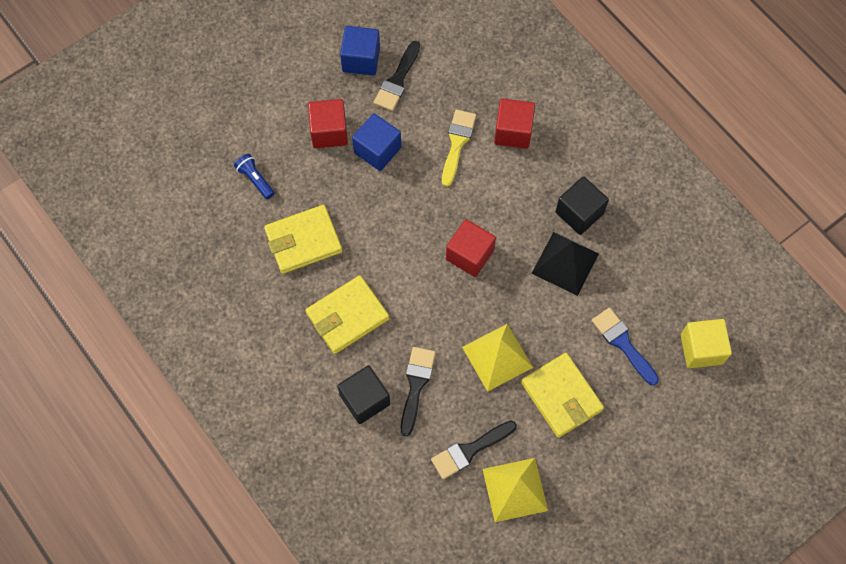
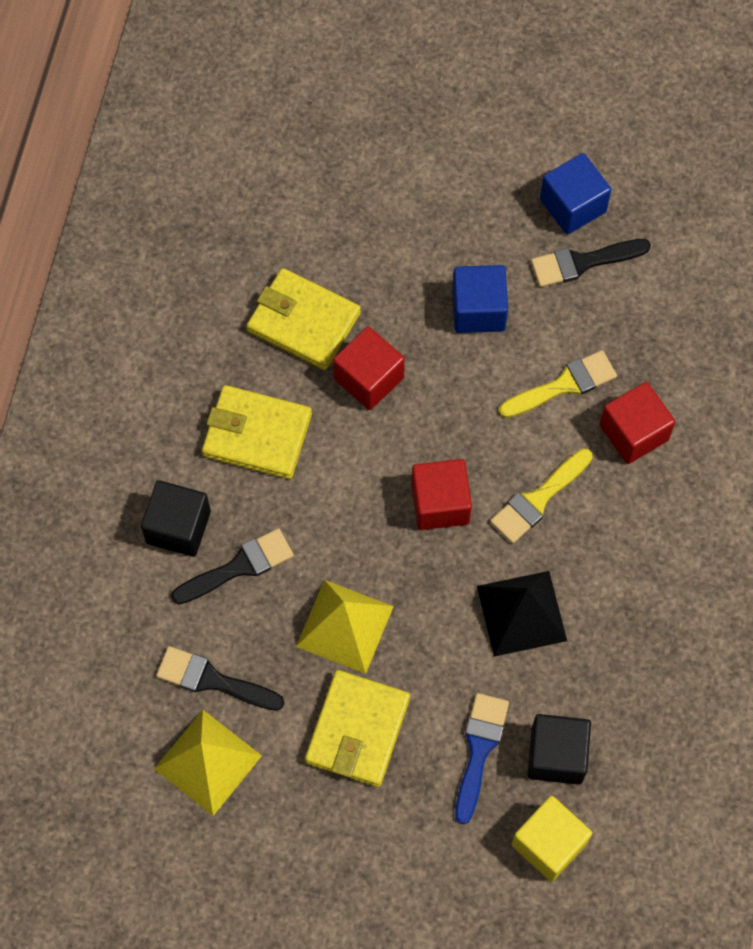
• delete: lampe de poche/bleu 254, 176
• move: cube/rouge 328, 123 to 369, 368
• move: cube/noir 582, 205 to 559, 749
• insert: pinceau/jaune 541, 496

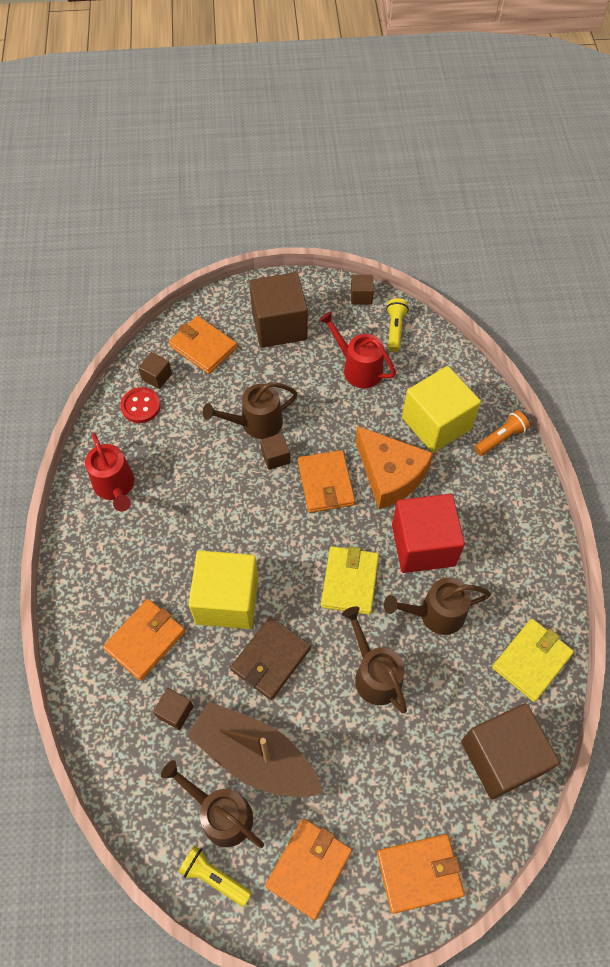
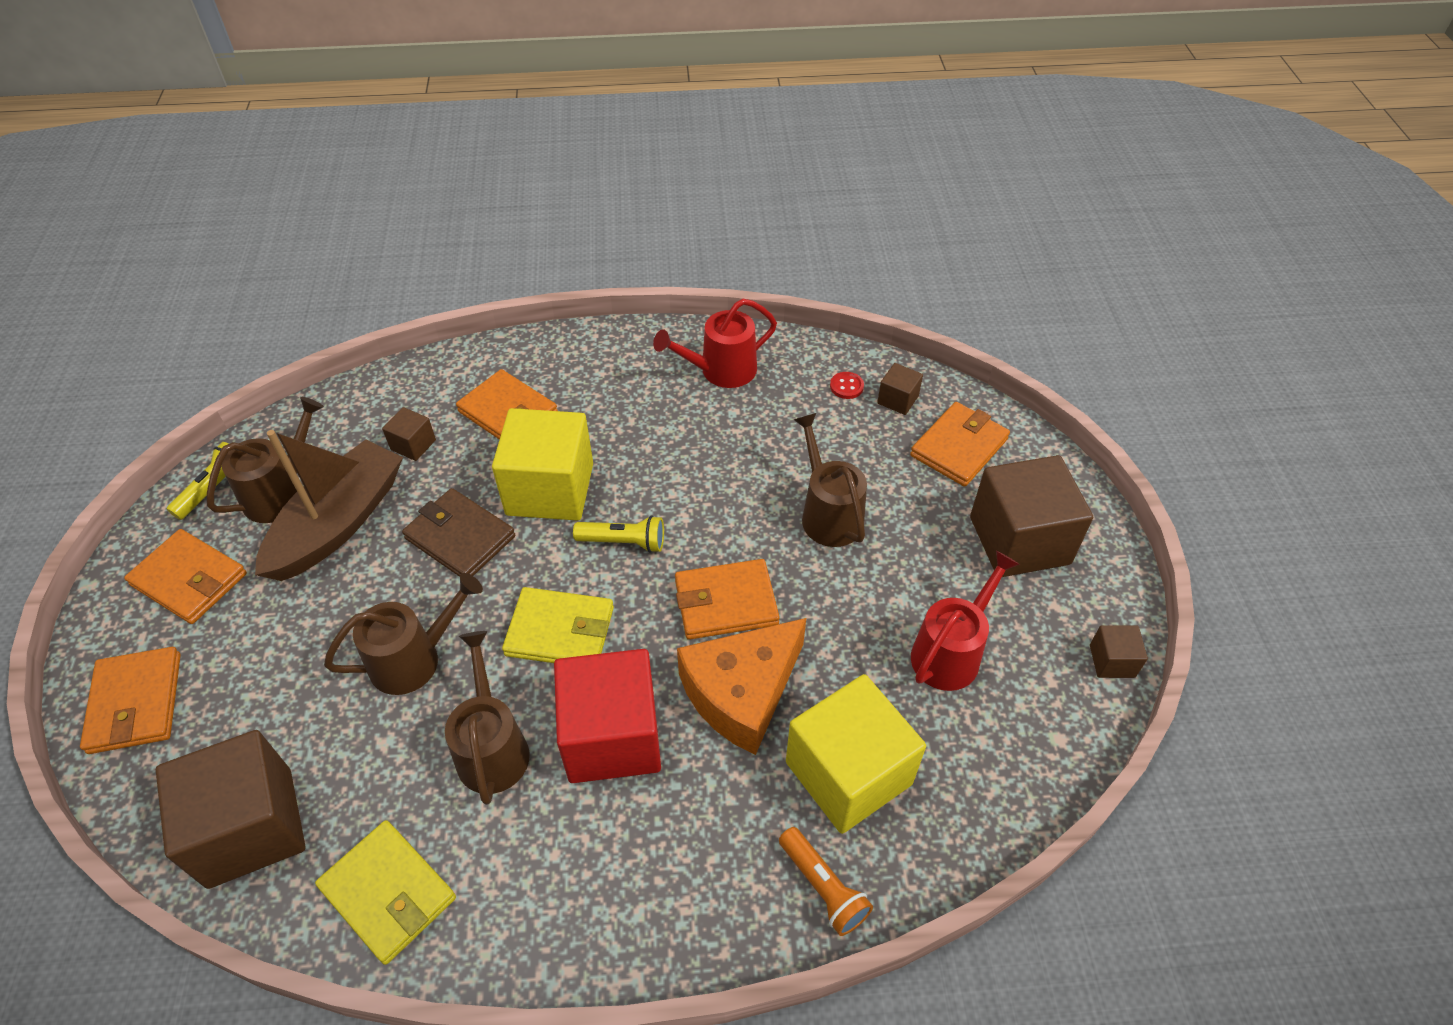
• resize: bouton/rouge 140, 405 = 847, 385 x0.62
• delete: cube/marron 275, 451
• move: lampe de poche/jaune 397, 325 to 618, 534

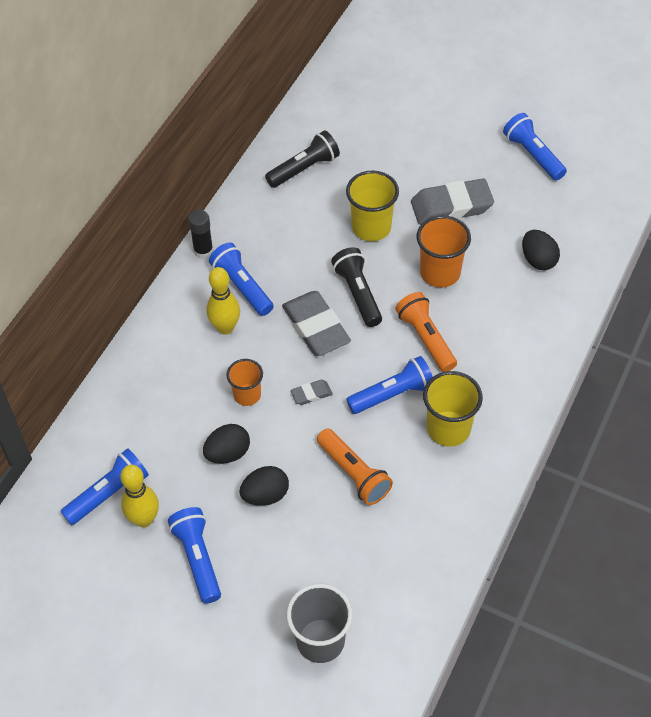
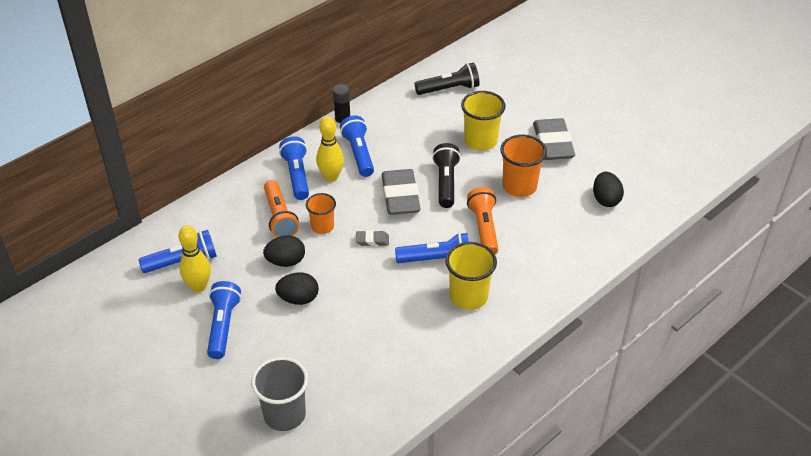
• move: lampe de poche/orange 355, 467 to 281, 208
• rotate: gomme/gris 452, 201 = 554, 139 75 degrees clockwise
• move: lampe de poche/bleu 535, 147 to 294, 168

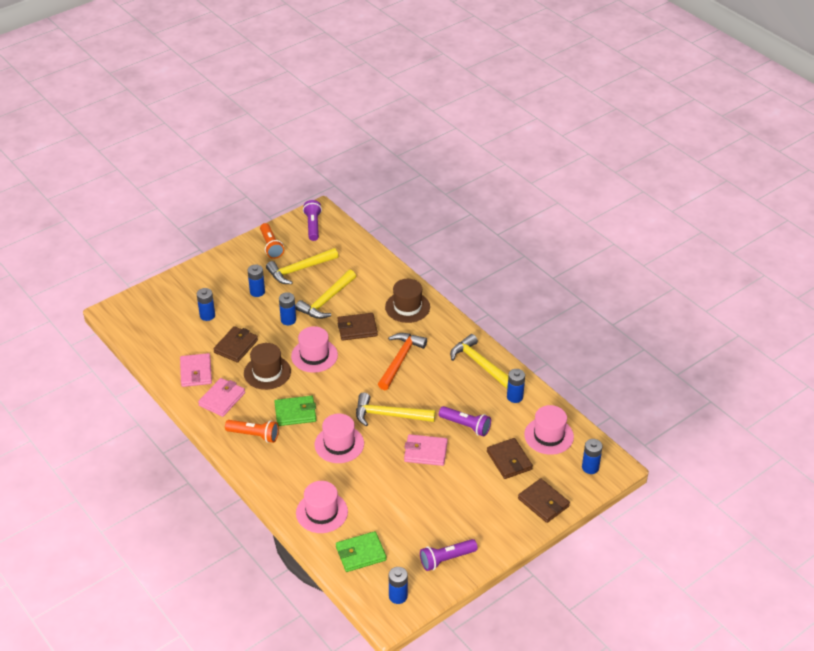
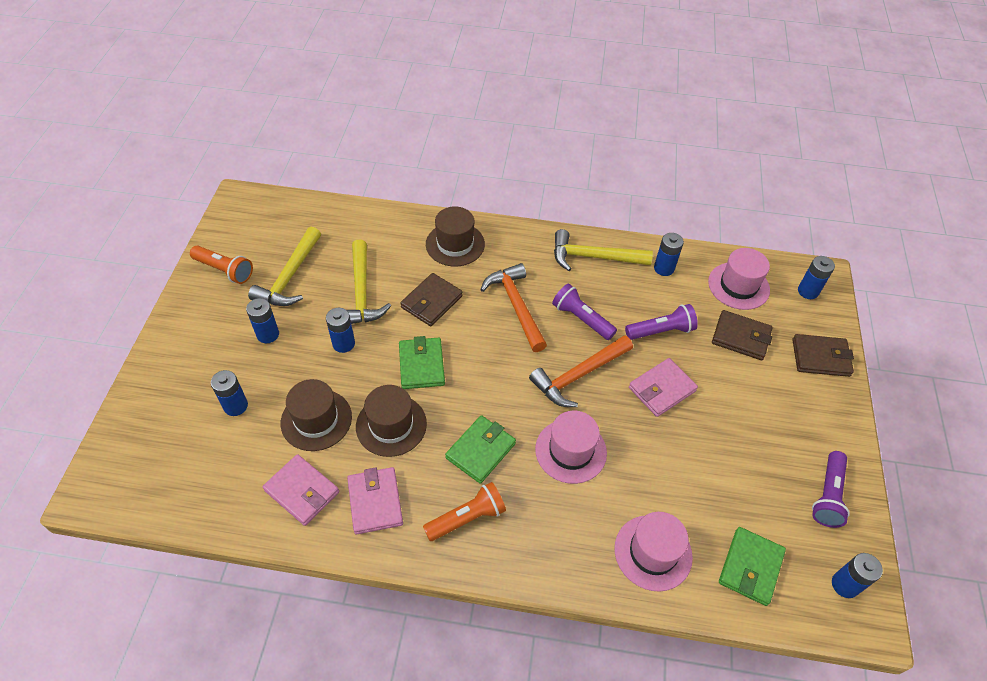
• replace: portefeuille/marron 235, 344 to chapeau/marron 316, 415
• replace: chapeau/rose 314, 349 to portefeuille/vert 422, 362
• move: lampe de poche/violet 312, 220 to 584, 312
• recolor: marteau/jaune 395, 409 to marteau/orange 581, 371

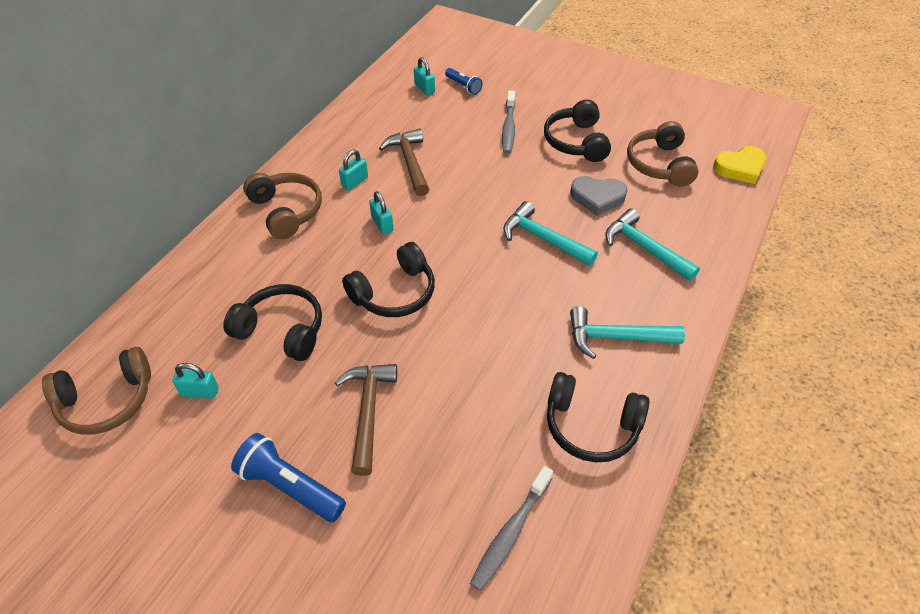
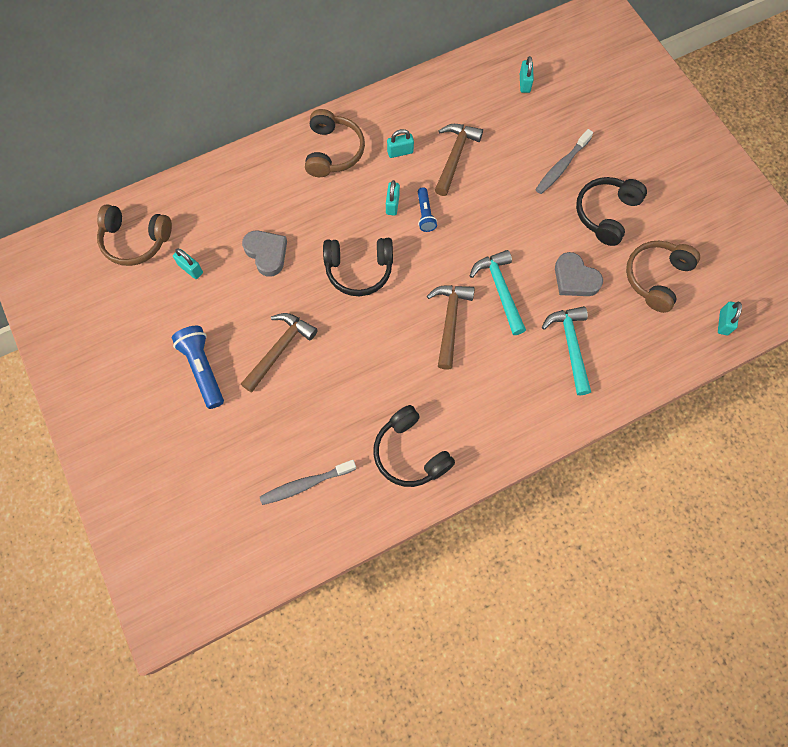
• replace: casque audio/noir 272, 322 to cœur/gris 264, 254
• move: lampe de poche/bleu 463, 81 to 427, 209
• delete: marteau/turquoise 627, 332
• replace: cœur/jaune 739, 165 to cadenas/turquoise 730, 318
• insert: marteau/marron 451, 327

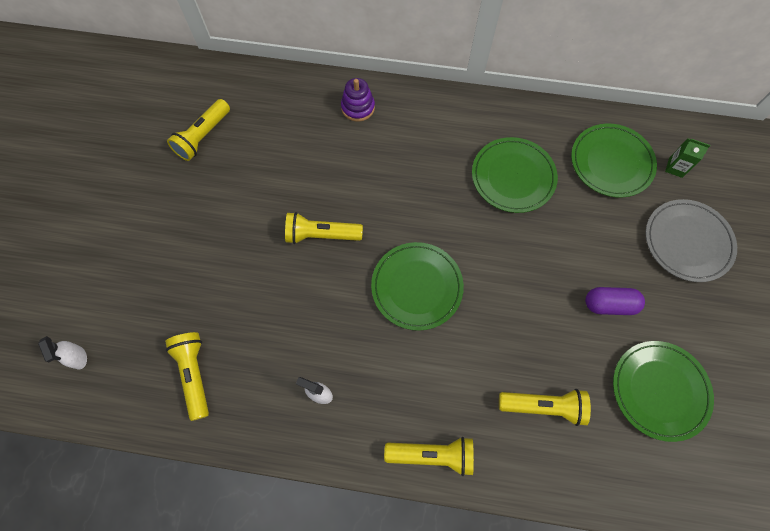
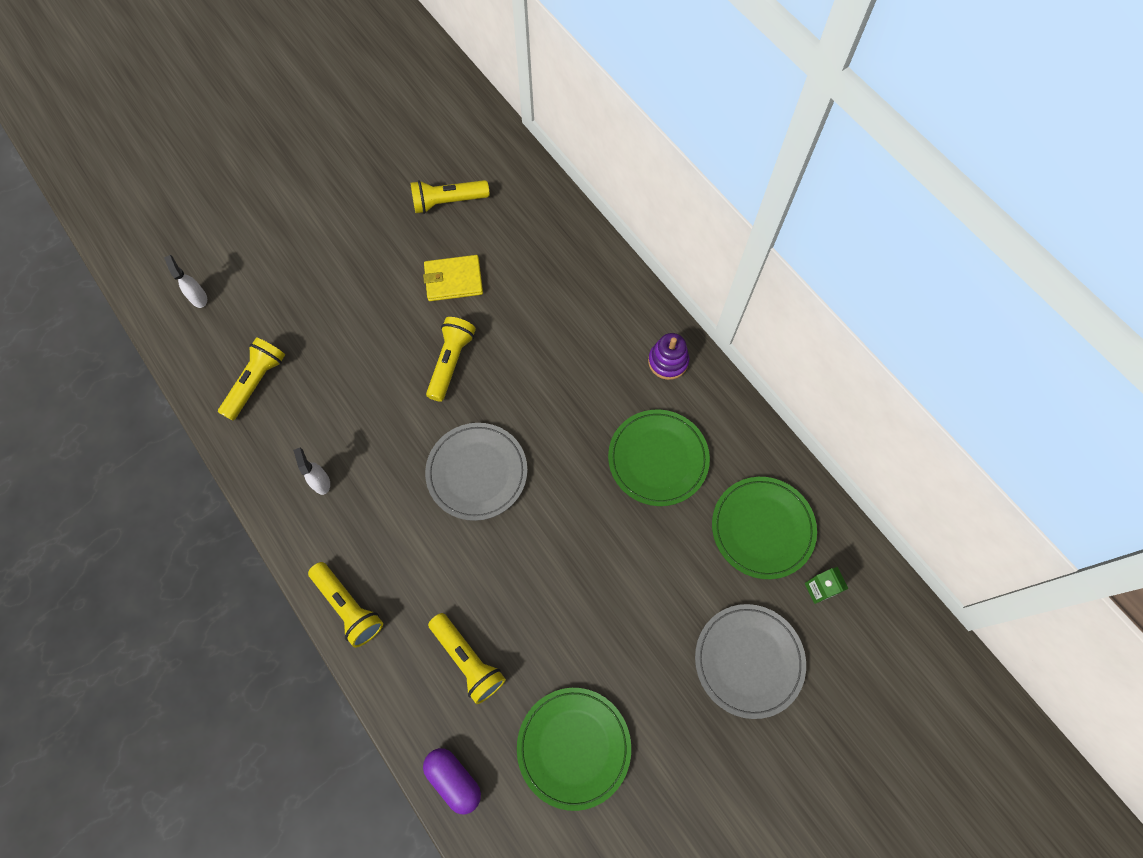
• rotate: vaporisateur/blanc 62, 352 = 185, 281 135 degrees clockwise
• rotate: lampe de poche/jaune 324, 228 = 451, 359 60 degrees clockwise
• move: jouet à empiler/violet 358, 100 to 668, 356
• recolor: assiette/vert 417, 286 to assiette/gris 476, 472
• move: gélule/violet 615, 301 to 452, 781
• insert: portefeuille/jaune 453, 278

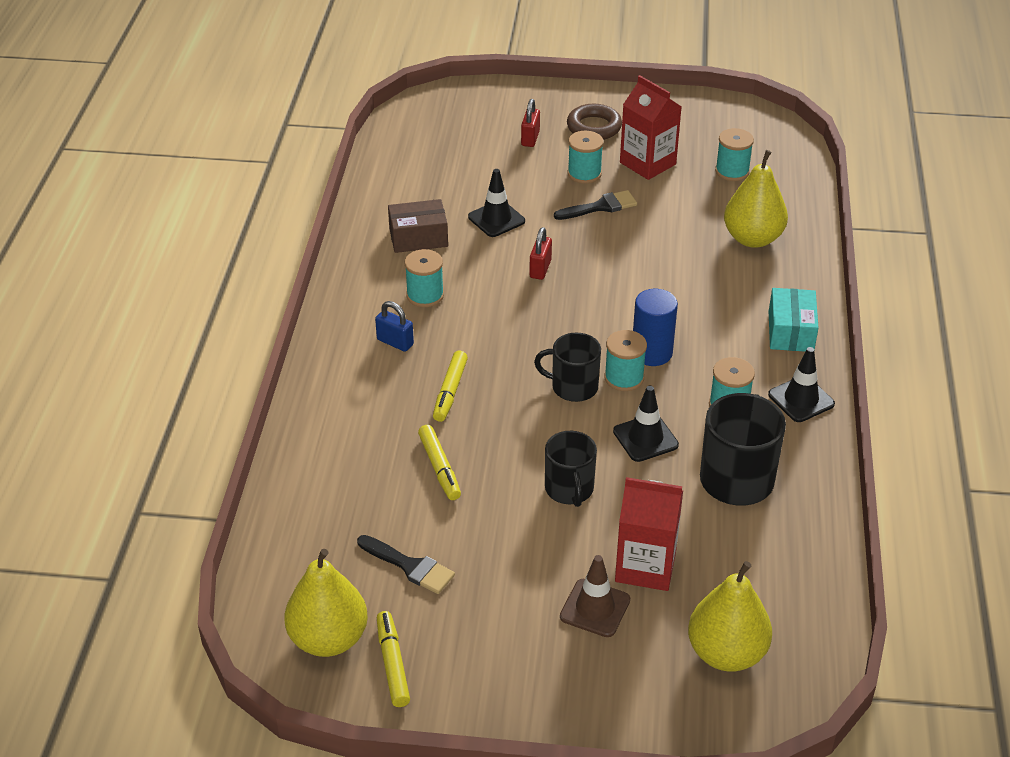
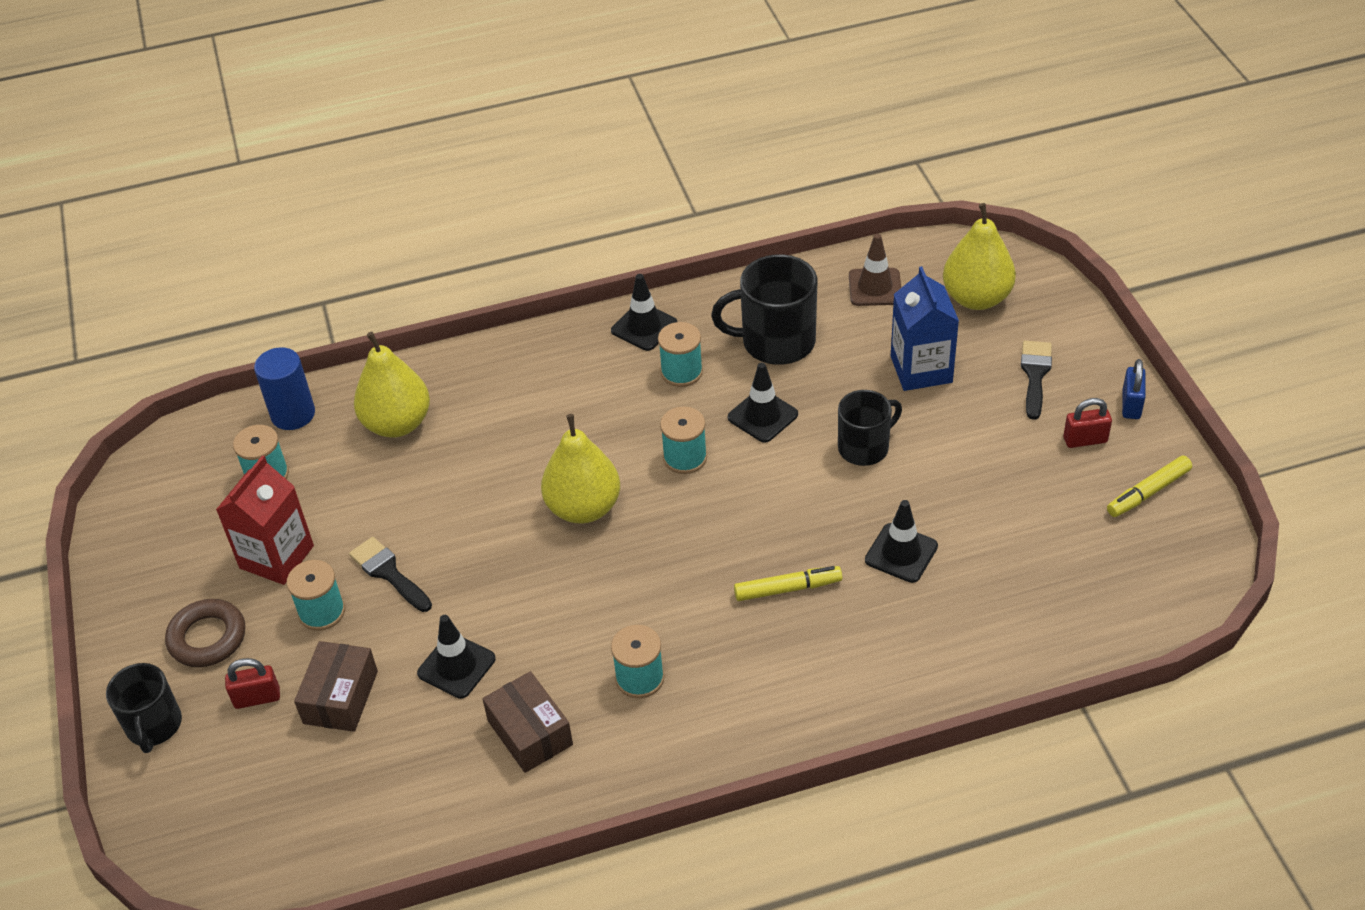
• move: poire/jaune 326, 603 to 580, 469
• move: pinceau/noir 406, 564 to 1036, 380
• move: cadenas/bleu 394, 326 to 1134, 389
• replace: feutre/jaune 439, 462 to cône de chantier/noir 901, 541
• move: cadenas/rouge 540, 253 to 1087, 423
• move: tasse/noir 567, 367 to 144, 708
• move: cône de chantier/marron 595, 596 to 875, 270
• recolor: brique de lait/rouge 649, 534 to brique de lait/bleu 925, 328
• move: cylindre/bleu 655, 327 to 284, 389
• delete: boîte/turquoise 793, 320
• insert: boîte/marron 336, 686

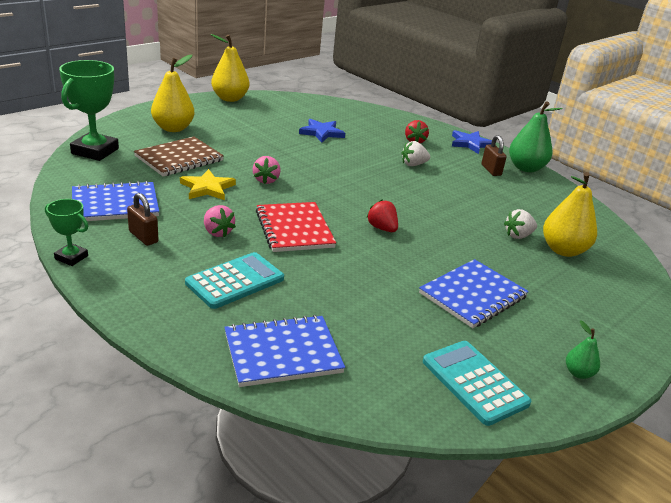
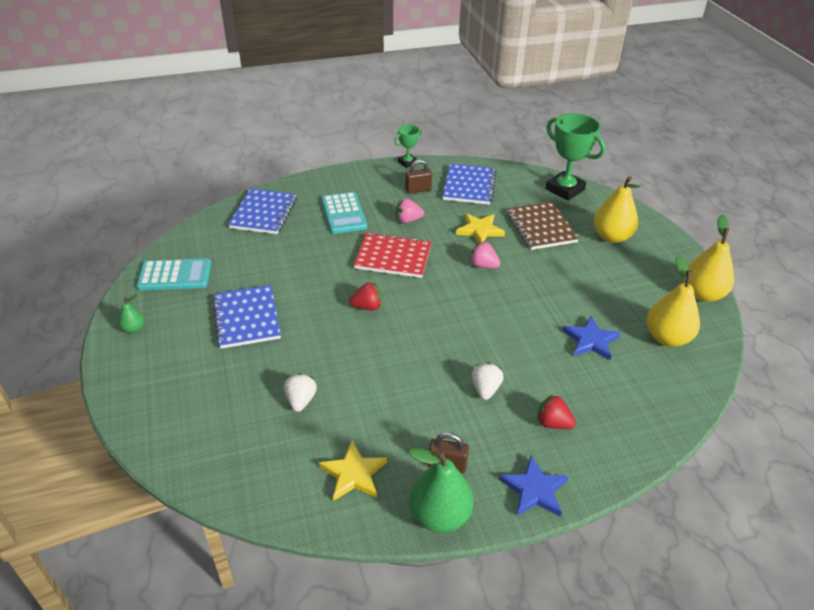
• move: poire/jaune 570, 214 to 673, 301
• insert: étoile/jaune 353, 471

